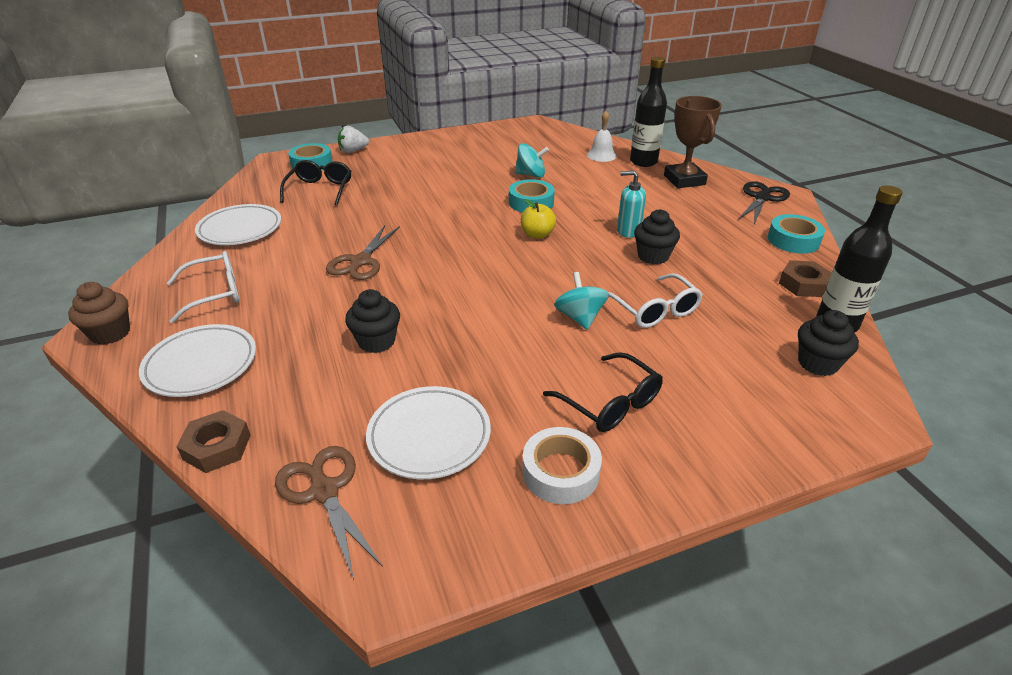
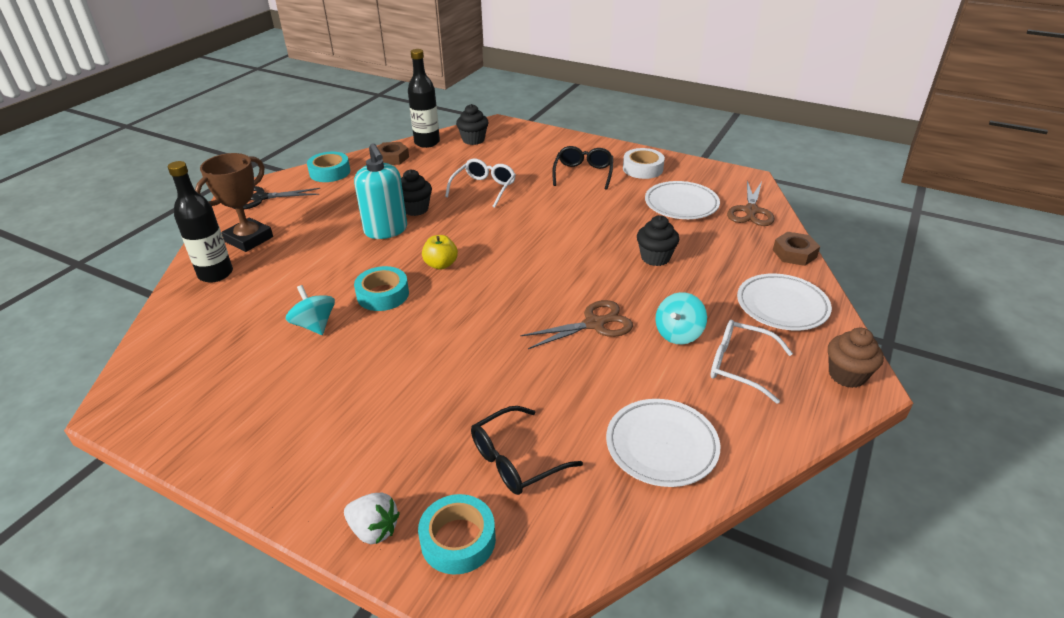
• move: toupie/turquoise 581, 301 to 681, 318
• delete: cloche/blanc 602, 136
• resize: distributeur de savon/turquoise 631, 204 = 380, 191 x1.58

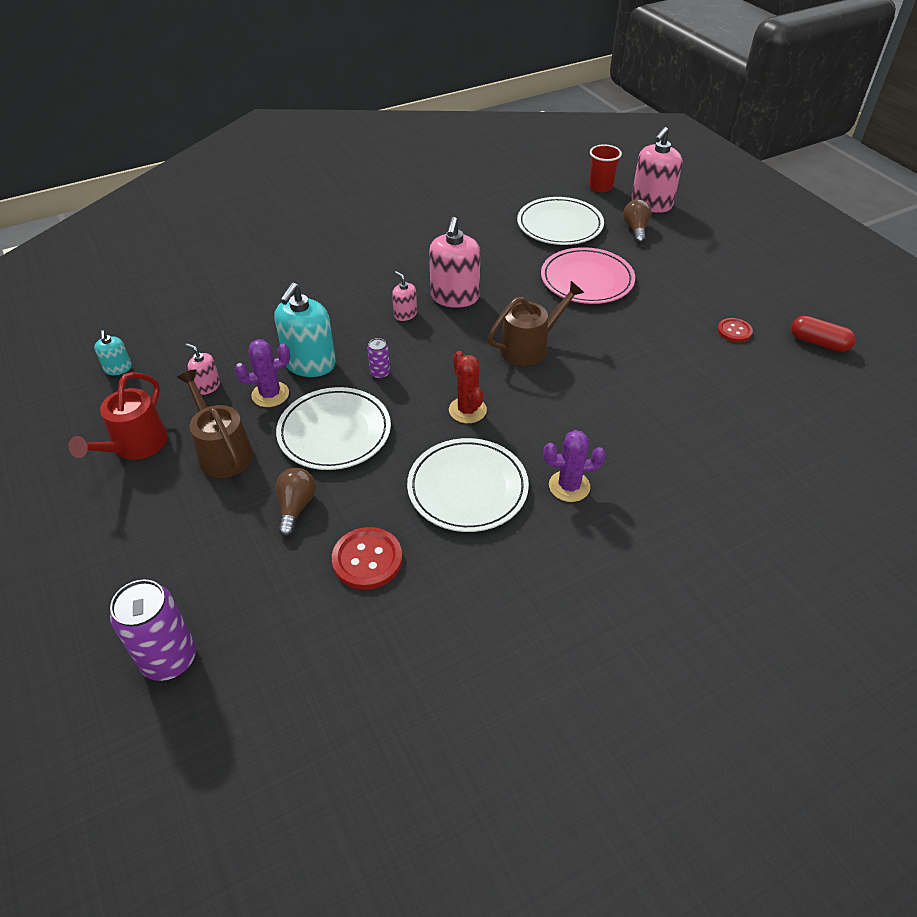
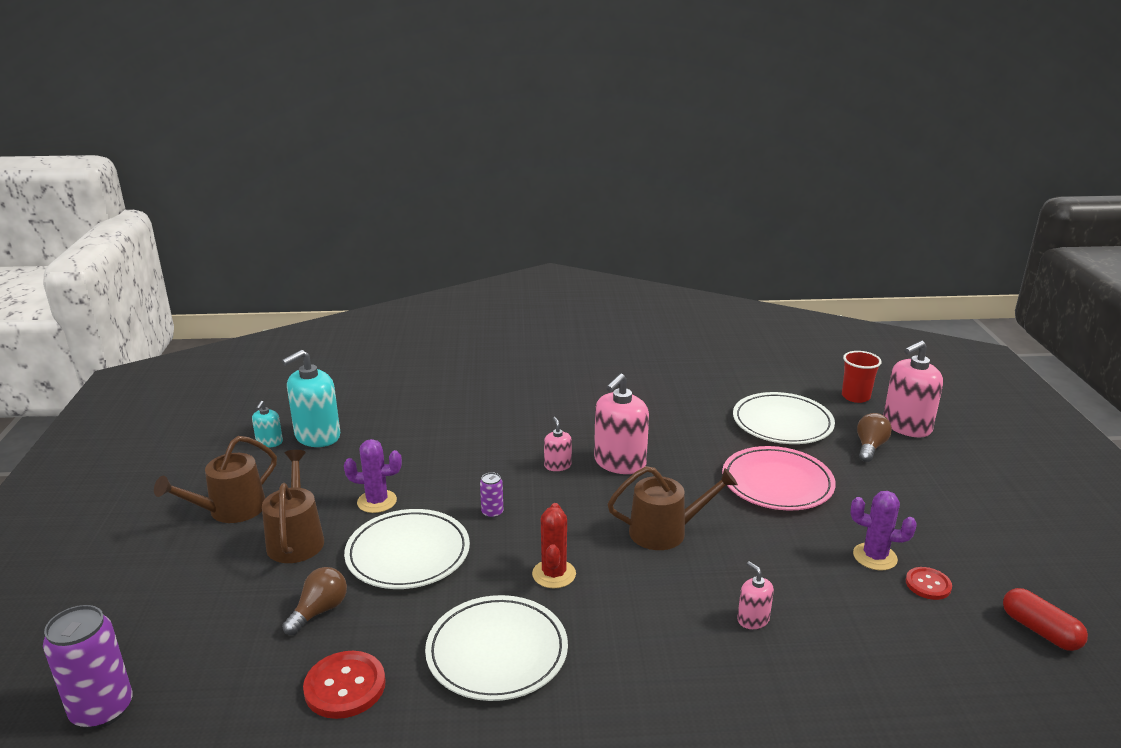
• recolor: arrosoir/rouge 118, 416 to arrosoir/marron 215, 479
• move: distributeur de savon/rose 202, 369 to 755, 595
• move: distributeur de savon/turquoise 305, 330 to 311, 398
• move: cactus/violet 574, 466 to 883, 530

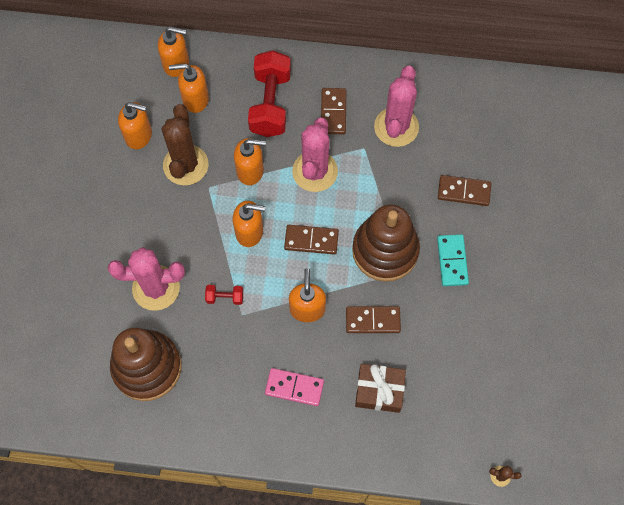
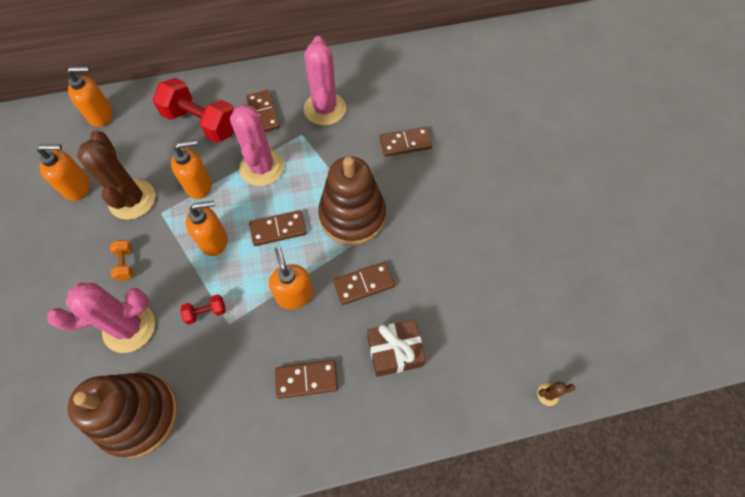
• delete: distributeur de savon/orange 189, 88
• rotate: haltère/rouge 269, 93 = 193, 110 45 degrees counterclockwise
• recolor: domino/rose 294, 387 to domino/marron 306, 379
• delete: domino/turquoise 453, 260
• insert: haltère/orange 121, 260

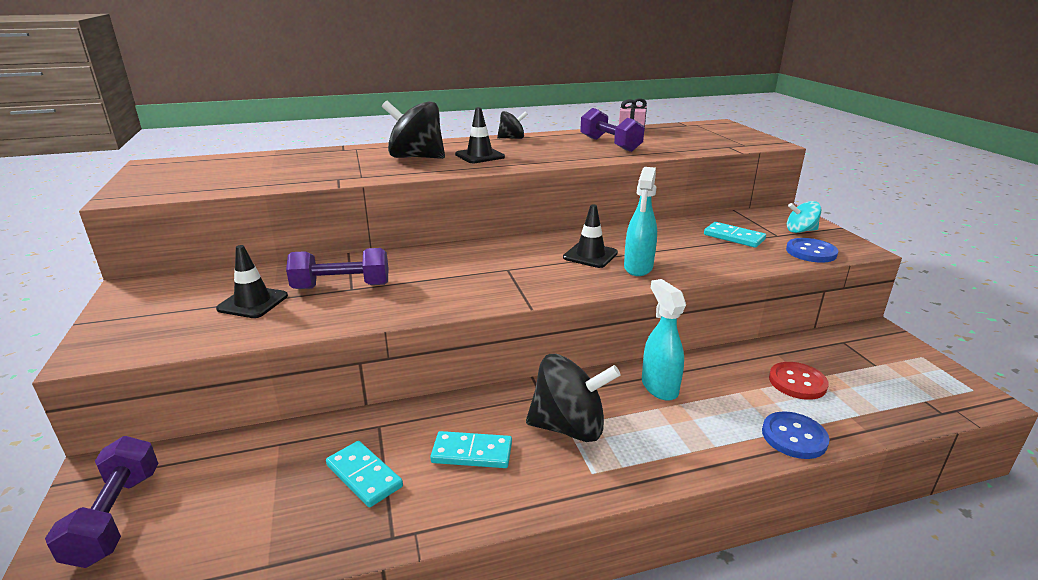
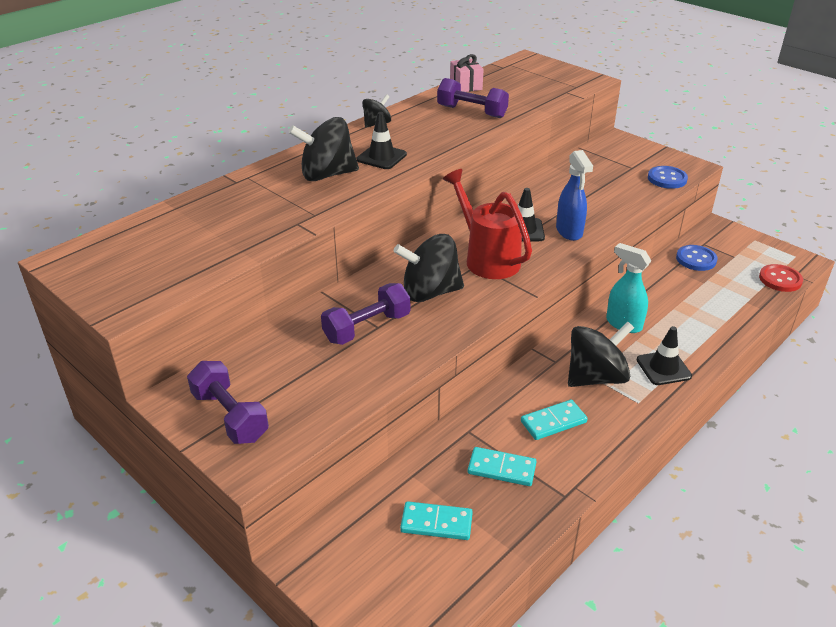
• move: haltère/violet 101, 502 to 228, 402
• move: cône de chantier/noir 252, 281 to 664, 355
• recolor: vaporisateur/turquoise 640, 221 to vaporisateur/bleu 574, 195
• move: domino/turquoise 735, 235 to 436, 520
• move: bouton/bleu 795, 435 to 697, 258
• move: bouton/rouge 799, 381 to 781, 278
• delete: toupie/turquoise 804, 217
• insert: toupie/noir 429, 268
• insert: arrosoir/rouge 487, 224

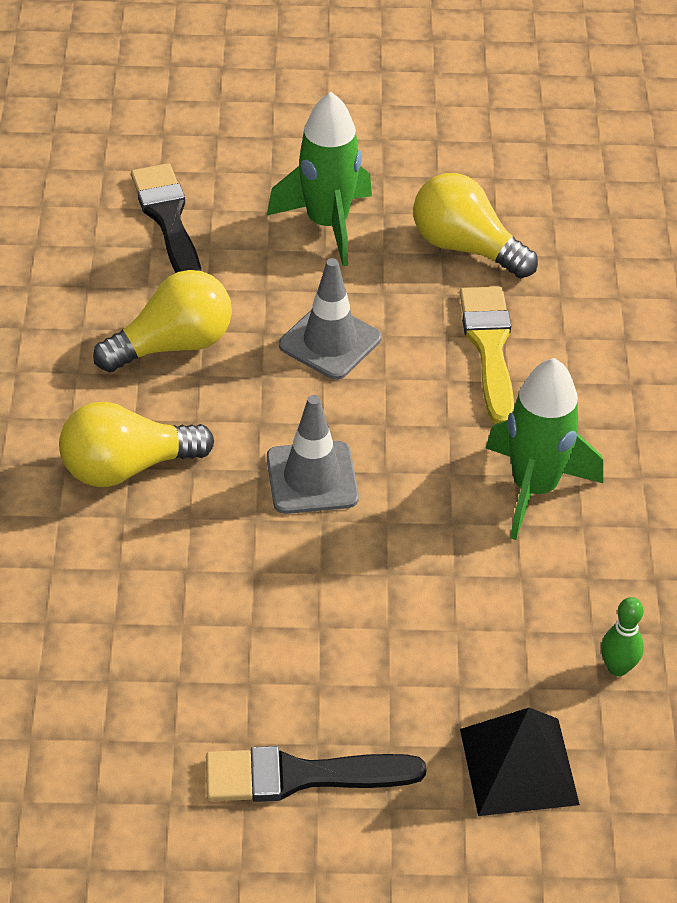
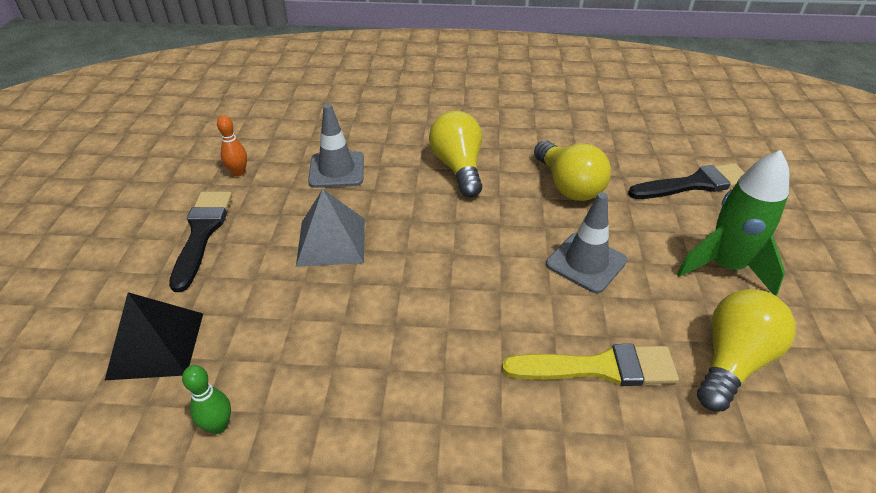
• move: cône de chantier/gris 313, 454 to 336, 146
• delete: fusée/vert 544, 449
• insert: quille/orange 232, 145
• insert: pyramide/gris 330, 228

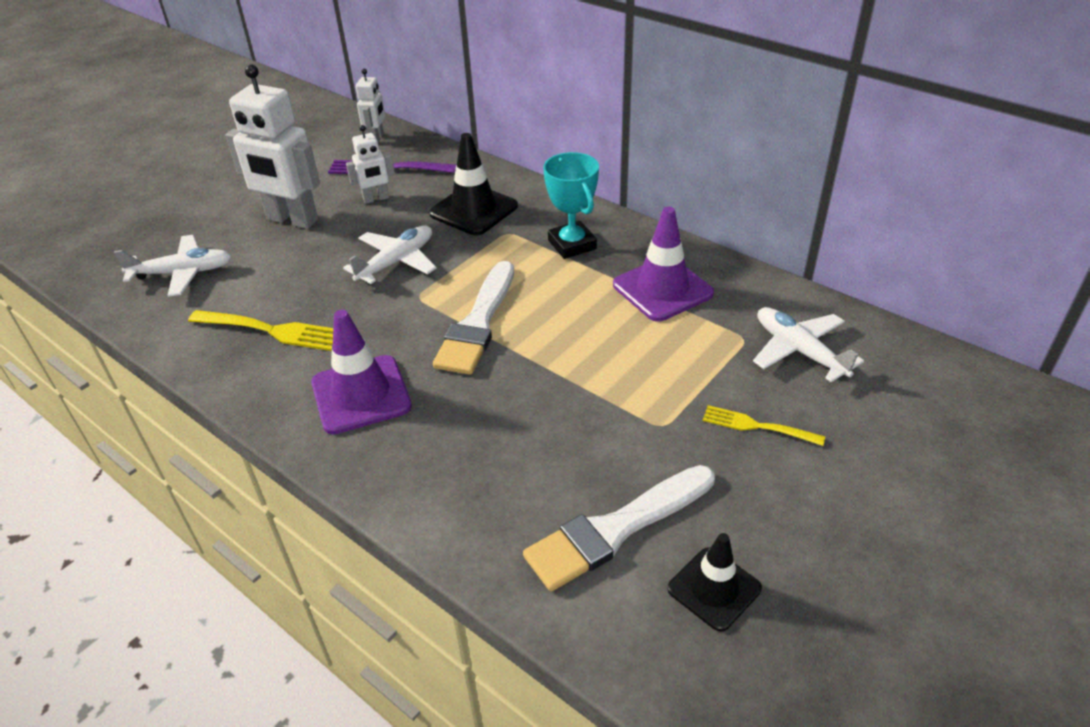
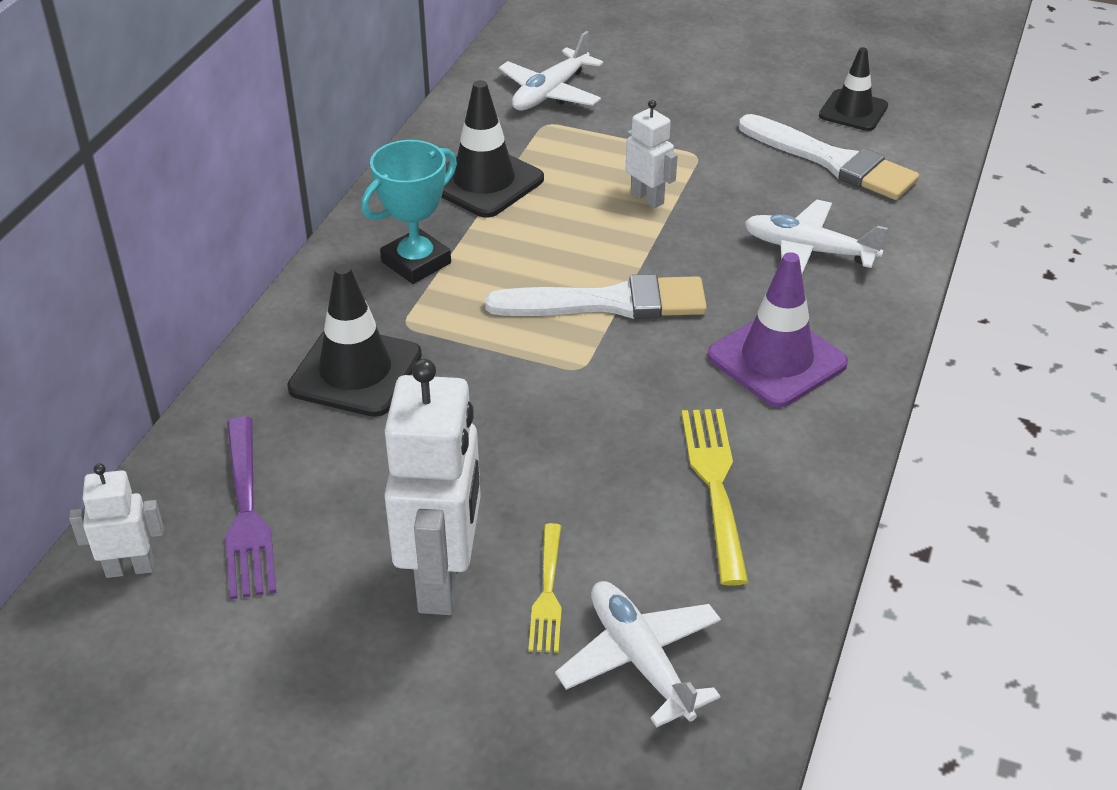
• move: avion/blanc 390, 254 to 816, 237
• move: robot/blanc 370, 164 to 652, 154
• recolor: cône de chantier/violet 663, 264 to cône de chantier/noir 493, 149
• move: fourchette/jaune 764, 425 to 545, 588

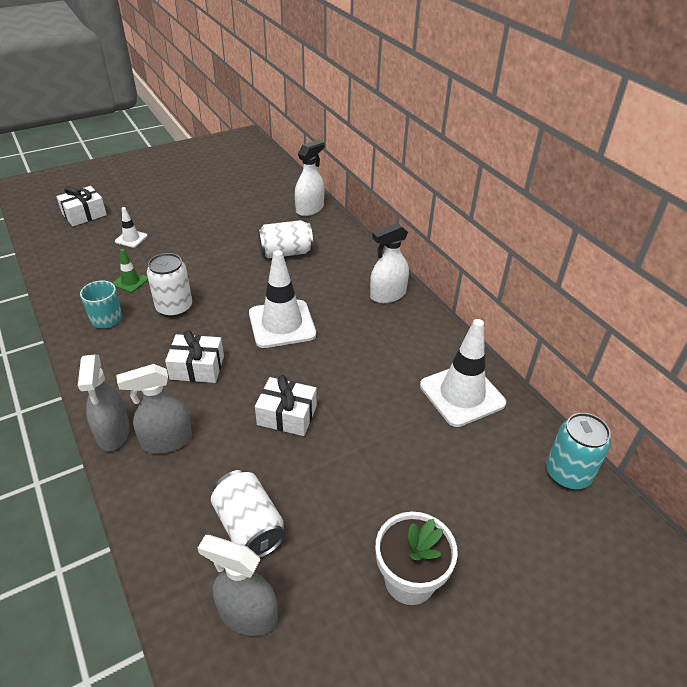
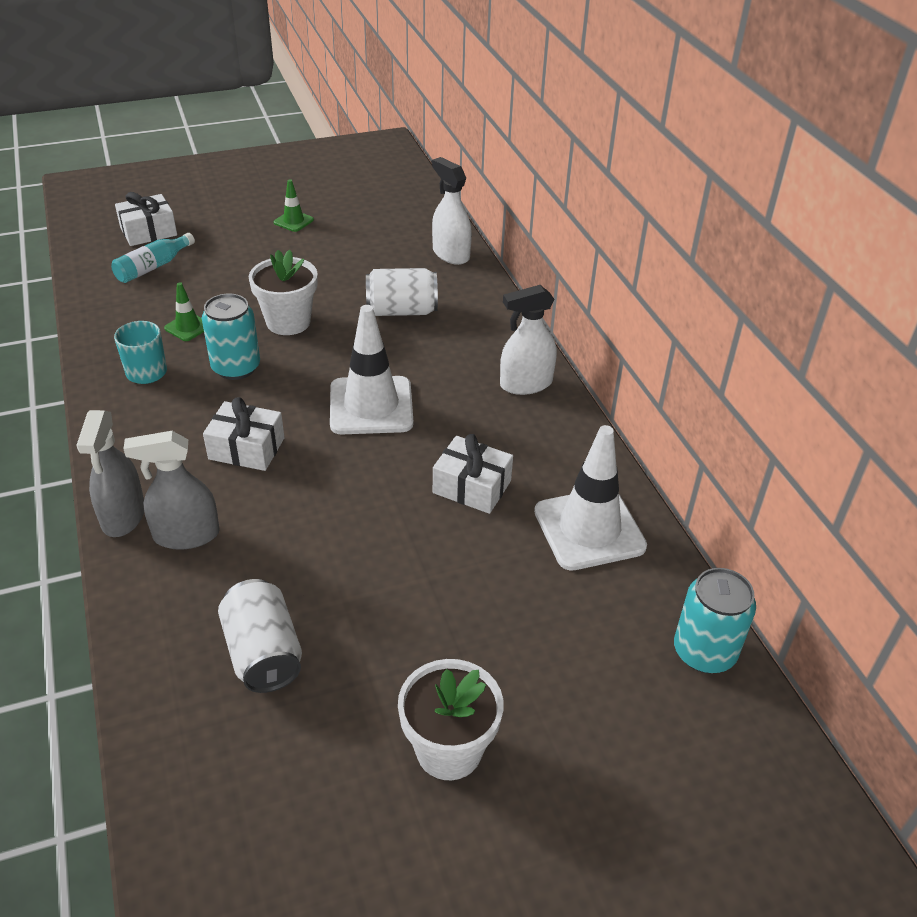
• delete: cône de chantier/blanc 131, 227
• recolor: canette/blanc 169, 285 to canette/turquoise 231, 337
• delete: vaporisateur/gris 238, 585
• move: cadeau/blanc 286, 405 to 473, 474
• rotate: vaporisateur/blanc 309, 178 = 452, 211 90 degrees counterclockwise
• insert: bouteille/turquoise 153, 258
• insert: pot de fleurs/blanc 283, 292
• insert: cône de chantier/vert 294, 205

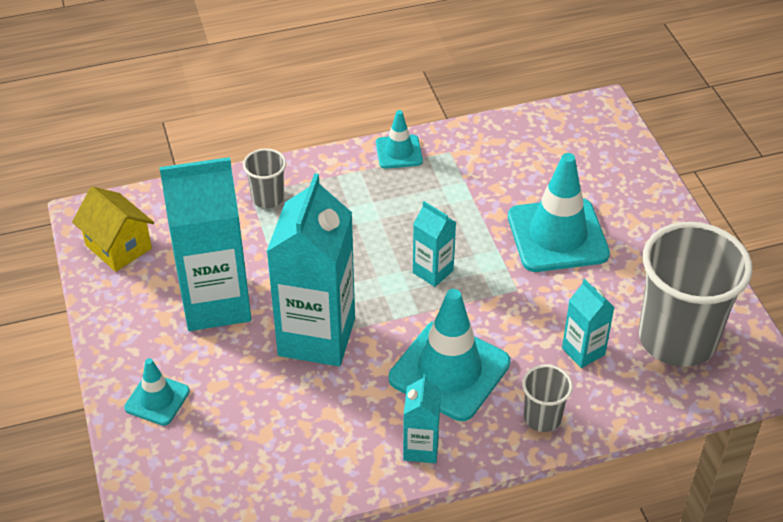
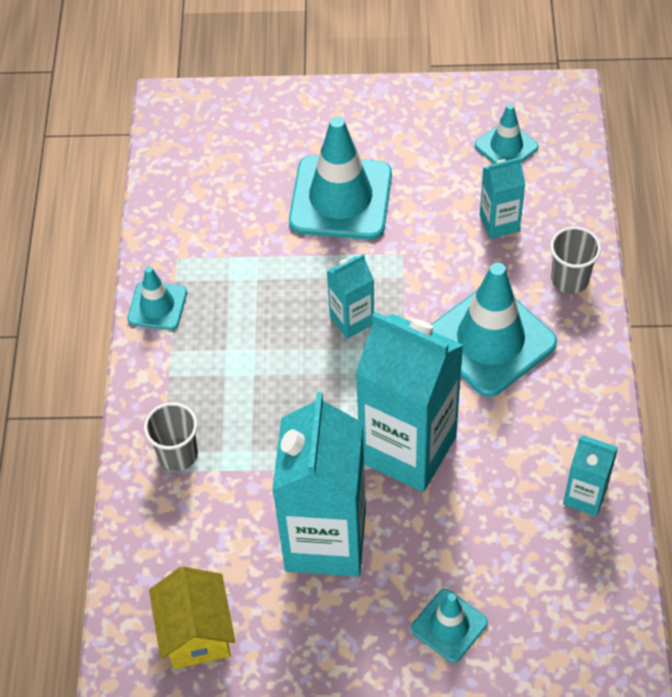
• rotate: maison/jaune 113, 229 = 192, 617 75 degrees counterclockwise
• move: brique de lait/turquoise 422, 418 to 590, 475
• replace: gobelet/gris 695, 294 to cône de chantier/turquoise 507, 134

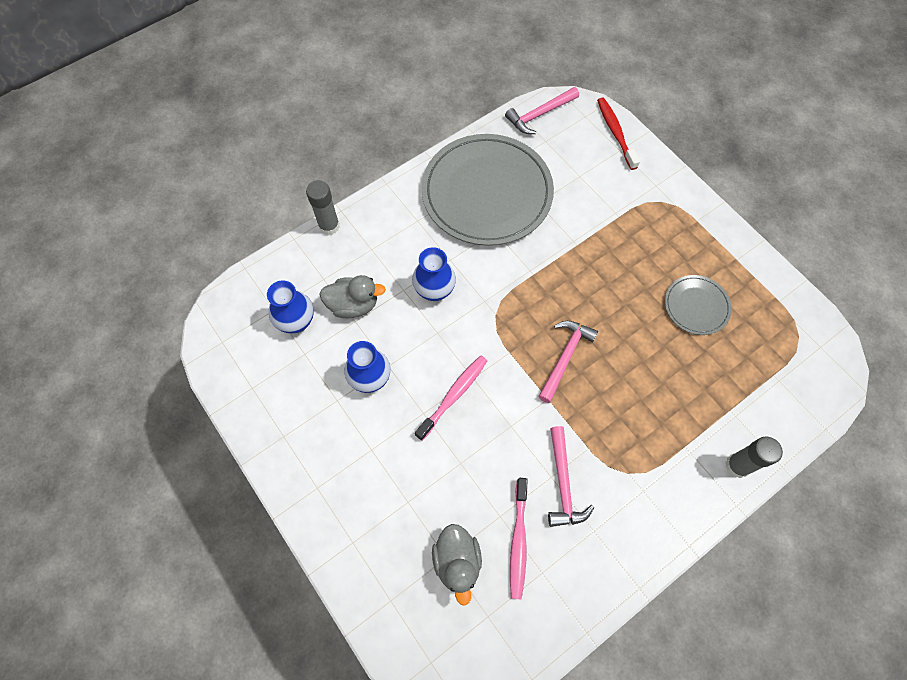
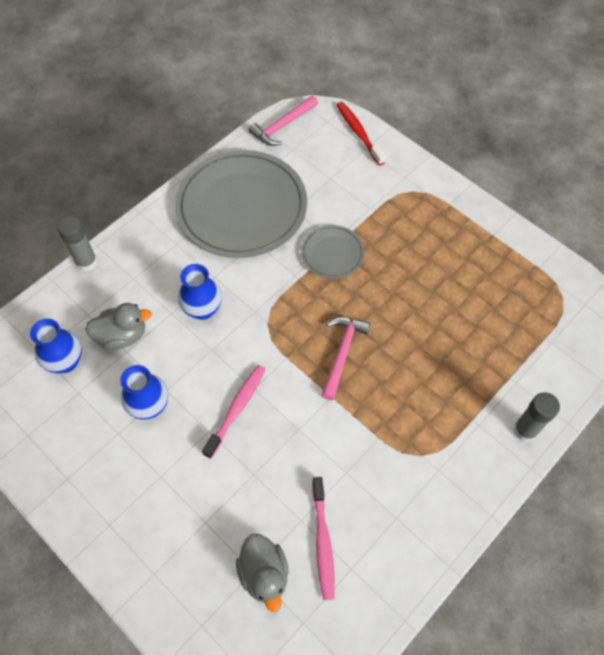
• delete: marteau/rose 571, 476
• move: assiette/gris 698, 305 to 333, 252

